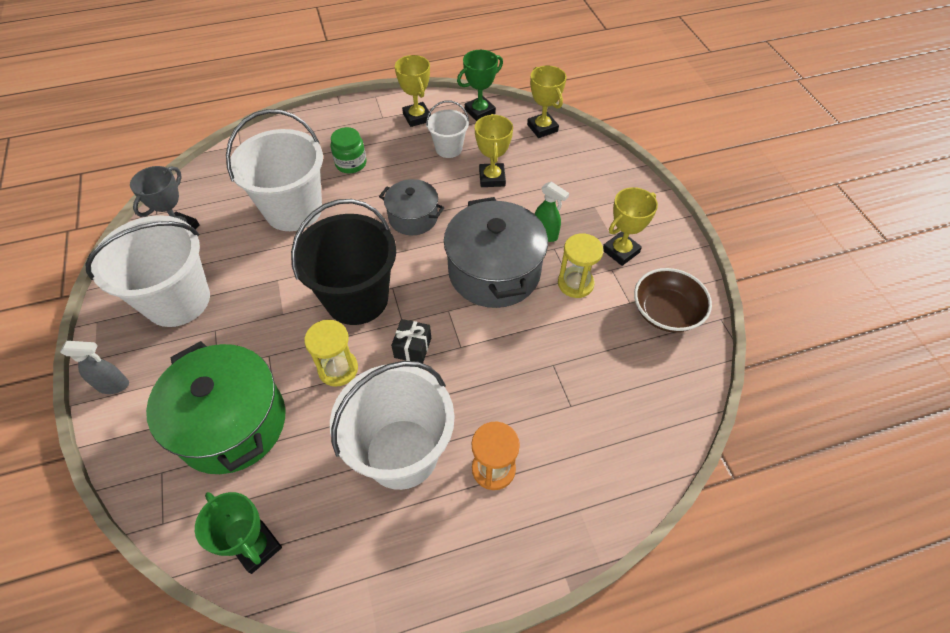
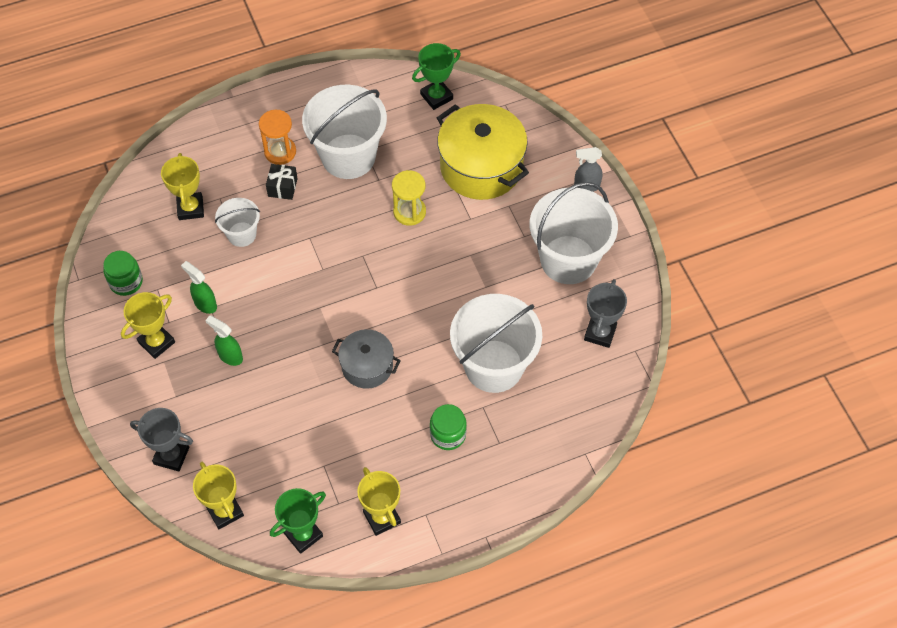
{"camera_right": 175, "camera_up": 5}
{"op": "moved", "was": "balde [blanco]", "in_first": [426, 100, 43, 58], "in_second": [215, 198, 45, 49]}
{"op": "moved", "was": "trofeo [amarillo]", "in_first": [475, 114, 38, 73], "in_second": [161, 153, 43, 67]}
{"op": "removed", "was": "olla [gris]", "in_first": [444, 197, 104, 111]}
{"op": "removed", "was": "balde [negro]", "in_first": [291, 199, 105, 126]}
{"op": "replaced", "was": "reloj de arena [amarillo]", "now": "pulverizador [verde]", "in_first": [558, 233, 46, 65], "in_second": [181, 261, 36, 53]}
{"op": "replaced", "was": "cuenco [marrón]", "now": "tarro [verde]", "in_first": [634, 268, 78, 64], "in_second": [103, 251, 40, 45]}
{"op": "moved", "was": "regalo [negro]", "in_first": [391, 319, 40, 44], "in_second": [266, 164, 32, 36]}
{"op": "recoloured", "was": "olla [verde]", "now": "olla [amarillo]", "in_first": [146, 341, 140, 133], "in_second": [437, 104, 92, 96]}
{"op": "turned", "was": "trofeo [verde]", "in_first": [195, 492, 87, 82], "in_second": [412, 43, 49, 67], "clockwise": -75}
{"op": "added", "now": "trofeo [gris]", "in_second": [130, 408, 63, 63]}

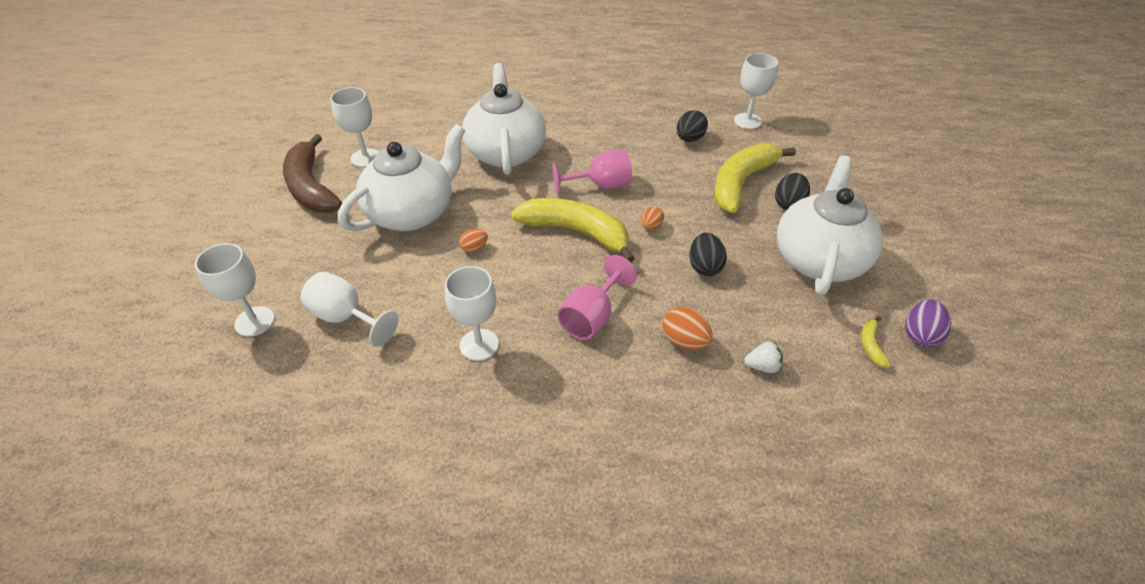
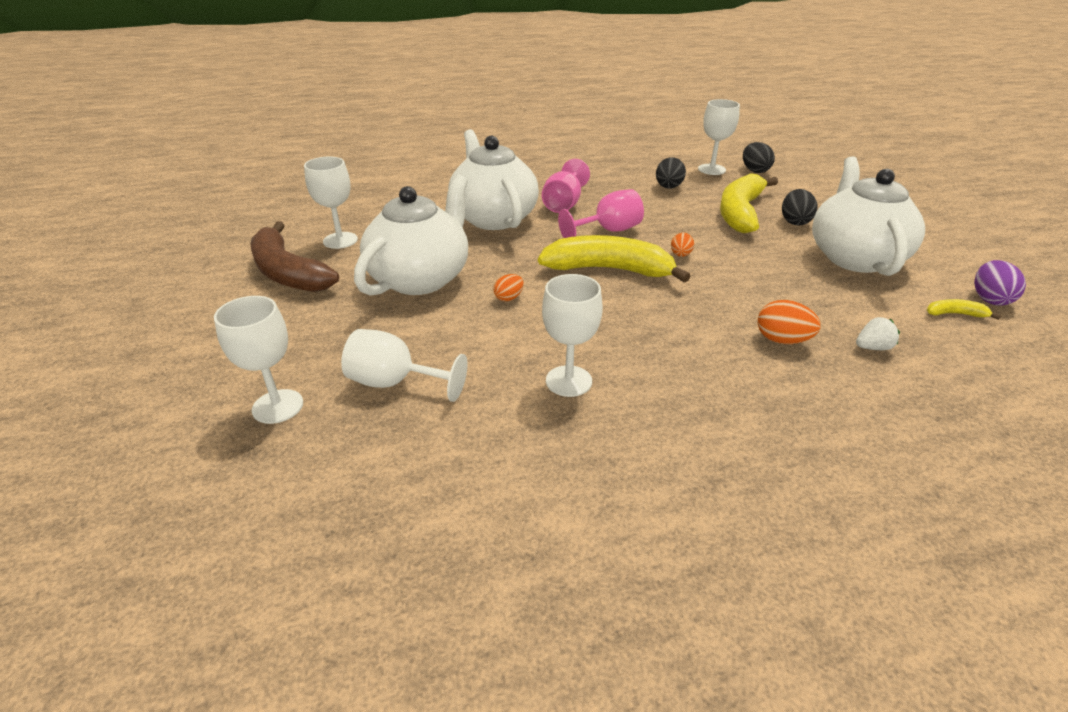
{"camera_right": -15, "camera_up": -10}
{"op": "moved", "was": "huevo [negro]", "in_first": [689, 233, 38, 43], "in_second": [743, 142, 32, 31]}
{"op": "moved", "was": "copa [rosa]", "in_first": [558, 255, 79, 85], "in_second": [542, 159, 48, 54]}
{"op": "turned", "was": "plátano [amarillo]", "in_first": [861, 316, 30, 52], "in_second": [927, 299, 74, 21], "clockwise": 105}

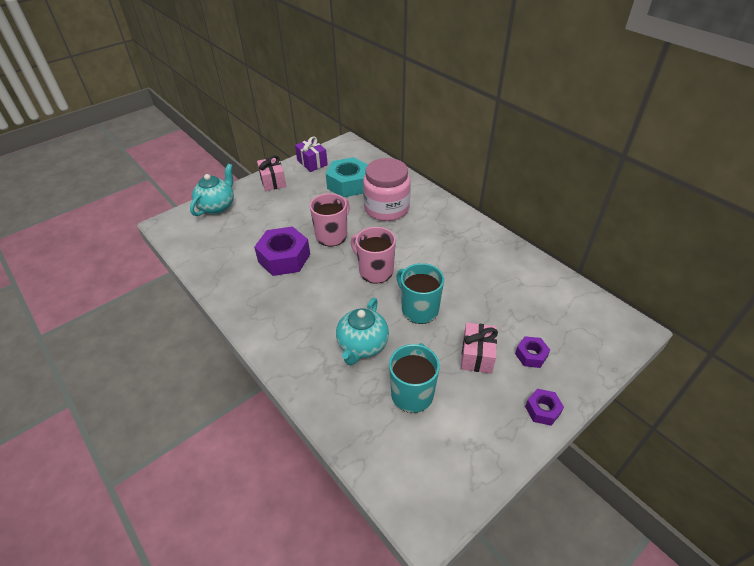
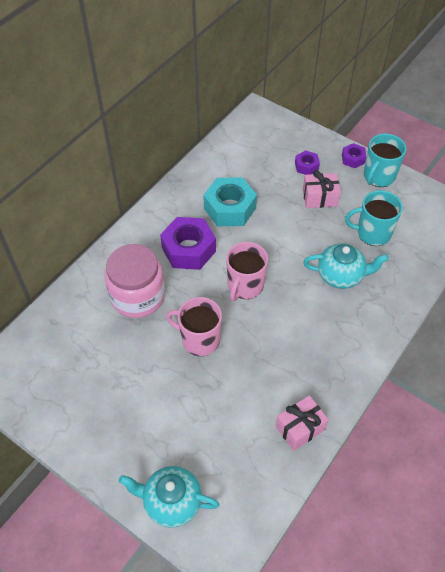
{"camera_right": -105, "camera_up": 10}
{"op": "removed", "was": "regalo [morado]", "in_first": [295, 136, 33, 36]}
{"op": "moved", "was": "regalo [rosa]", "in_first": [257, 155, 29, 36], "in_second": [275, 395, 54, 56]}
{"op": "moved", "was": "tuerca [turquesa]", "in_first": [326, 157, 42, 41], "in_second": [203, 177, 54, 49]}
{"op": "moved", "was": "tuerca [morado]", "in_first": [254, 227, 56, 49], "in_second": [160, 217, 56, 53]}
{"op": "moved", "was": "taza [turquesa]", "in_first": [396, 263, 48, 61], "in_second": [364, 134, 42, 53]}

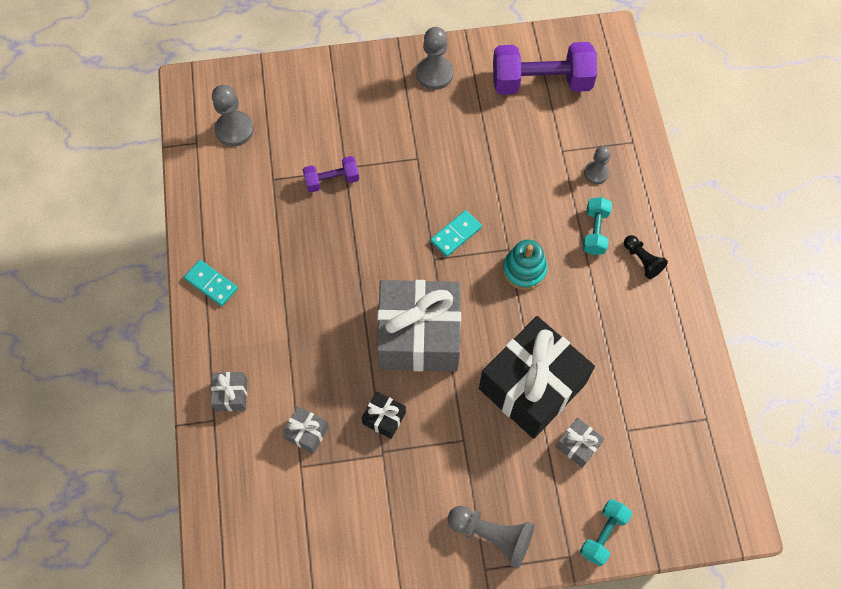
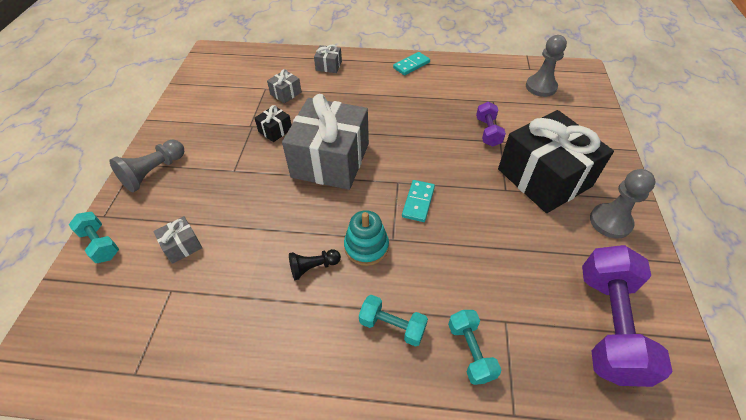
{"camera_right": 105, "camera_up": -15}
{"op": "replaced", "was": "peón [gris]", "now": "mancuerna [turquesa]", "in_first": [584, 146, 26, 38], "in_second": [448, 310, 53, 75]}
{"op": "turned", "was": "ficha de dominó [turquesa]", "in_first": [430, 210, 52, 47], "in_second": [402, 180, 33, 42], "clockwise": 45}
{"op": "moved", "was": "peón [negro]", "in_first": [624, 235, 44, 44], "in_second": [289, 249, 52, 31]}
{"op": "moved", "was": "regalo [negro]", "in_first": [479, 316, 116, 123], "in_second": [498, 110, 116, 103]}

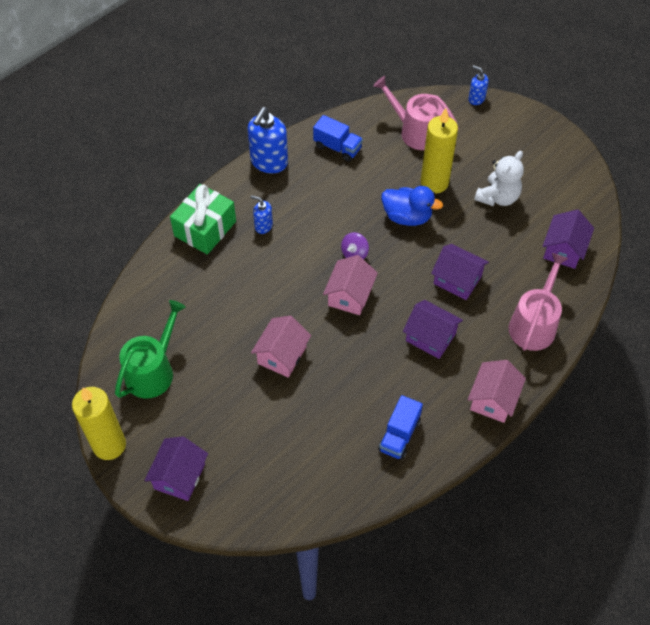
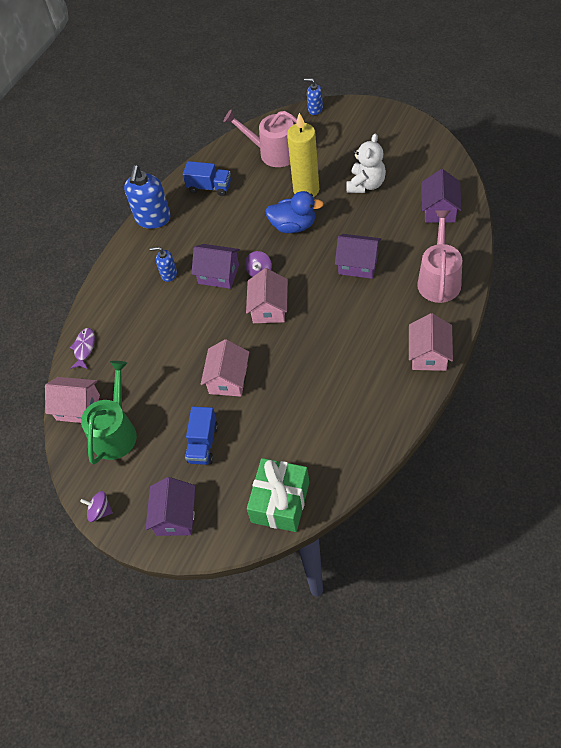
{"camera_right": -10, "camera_up": 0}
{"op": "moved", "was": "regalo [verde]", "in_first": [170, 184, 66, 71], "in_second": [247, 458, 62, 74]}
{"op": "moved", "was": "casa [morado]", "in_first": [403, 300, 60, 59], "in_second": [191, 244, 49, 45]}
{"op": "replaced", "was": "vela [amarillo]", "now": "peonza [morado]", "in_first": [72, 387, 54, 73], "in_second": [80, 491, 33, 31]}
{"op": "moved", "was": "camión [azul]", "in_first": [378, 395, 45, 65], "in_second": [185, 407, 33, 58]}
{"op": "added", "now": "pez [morado]", "in_second": [70, 328, 25, 41]}
{"op": "added", "now": "casa [rosa]", "in_second": [45, 377, 55, 46]}

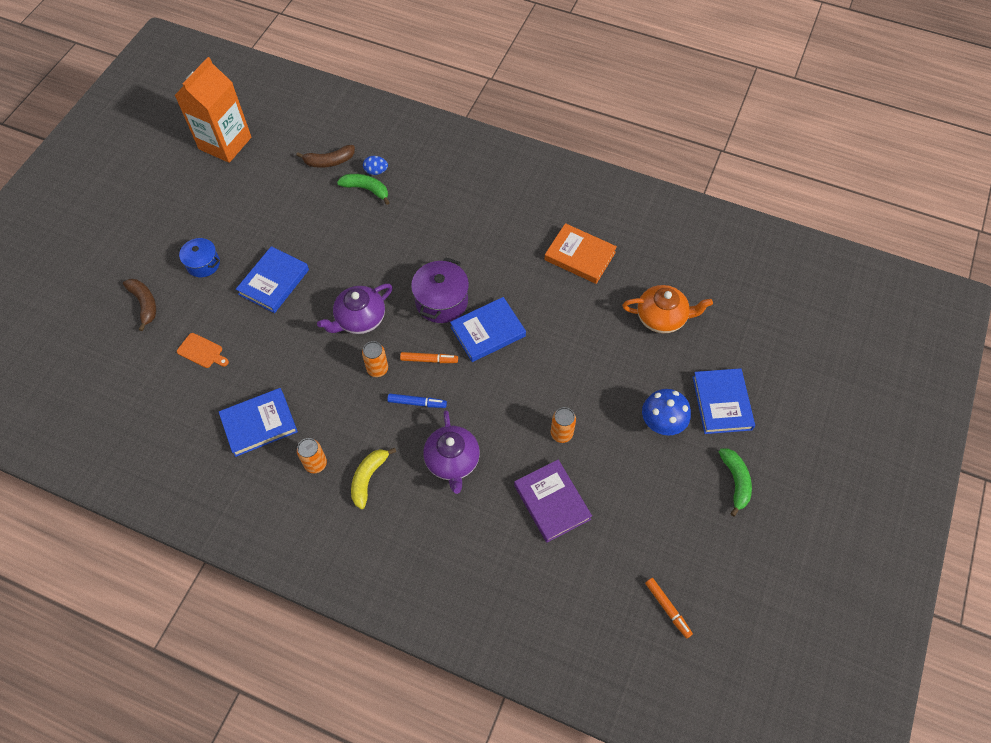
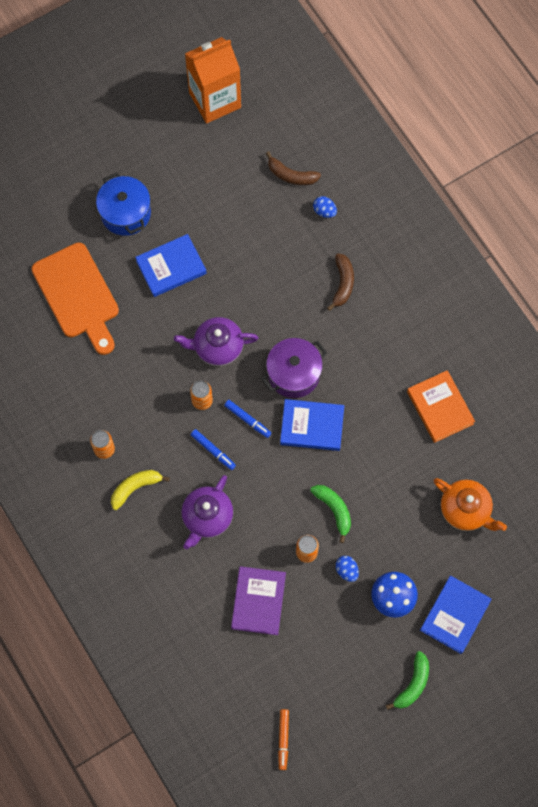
{"camera_right": 35, "camera_up": 10}
{"op": "moved", "was": "plátano [verde]", "in_first": [337, 174, 53, 31], "in_second": [310, 485, 41, 58]}
{"op": "resized", "was": "olla [azul]", "in_first": [178, 238, 42, 39], "in_second": [96, 173, 55, 63], "ratio": 1.54}
{"op": "moved", "was": "plátano [marrón]", "in_first": [123, 279, 33, 52], "in_second": [327, 253, 27, 58]}
{"op": "resized", "was": "tabla de cortar [naranja]", "in_first": [177, 333, 52, 35], "in_second": [31, 243, 88, 112], "ratio": 2.38}
{"op": "recoloured", "was": "rotulador [naranja]", "now": "rotulador [azul]", "in_first": [400, 352, 58, 11], "in_second": [224, 400, 47, 38]}
{"op": "removed", "was": "libro [azul]", "in_first": [219, 388, 79, 69]}
{"op": "added", "now": "huevo [azul]", "in_second": [336, 556, 23, 26]}

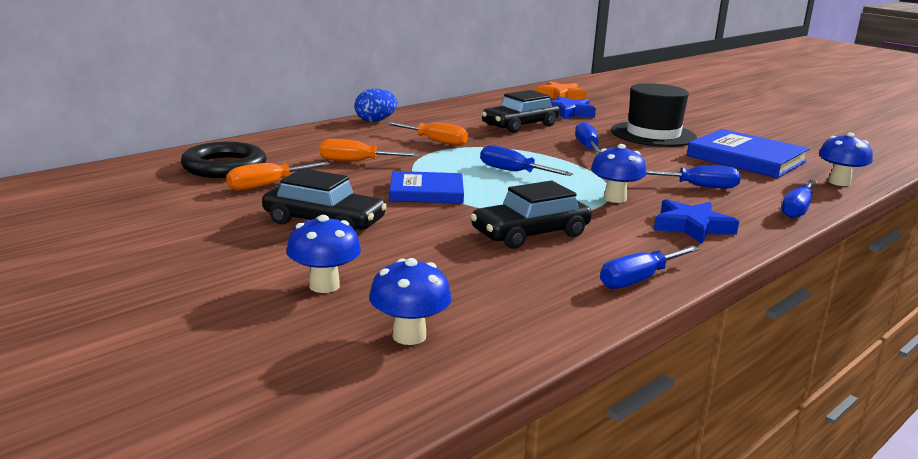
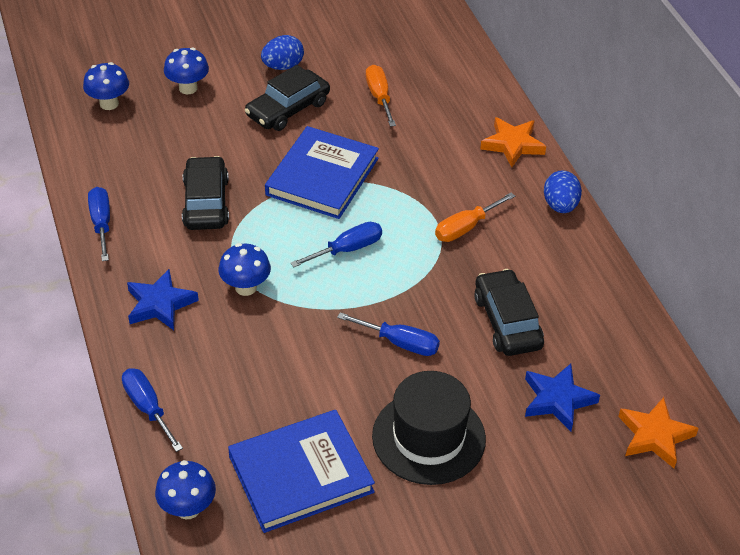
{"camera_right": 115, "camera_up": 25}
{"op": "removed", "was": "destornillador [naranja]", "in_first": [320, 139, 100, 22]}
{"op": "removed", "was": "anillo [negro]", "in_first": [181, 142, 85, 36]}
{"op": "removed", "was": "destornillador [azul]", "in_first": [646, 165, 95, 24]}
{"op": "resized", "was": "libro [azul]", "in_first": [389, 171, 75, 33], "in_second": [265, 126, 114, 93], "ratio": 1.54}
{"op": "added", "now": "huevo [azul]", "in_second": [261, 35, 43, 35]}
{"op": "added", "now": "estrella [naranja]", "in_second": [480, 117, 66, 50]}

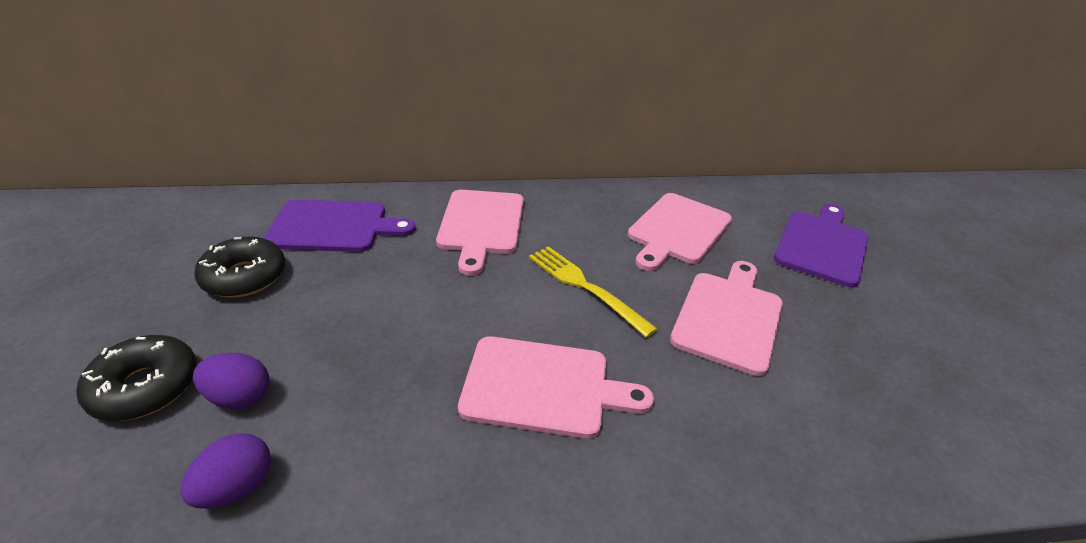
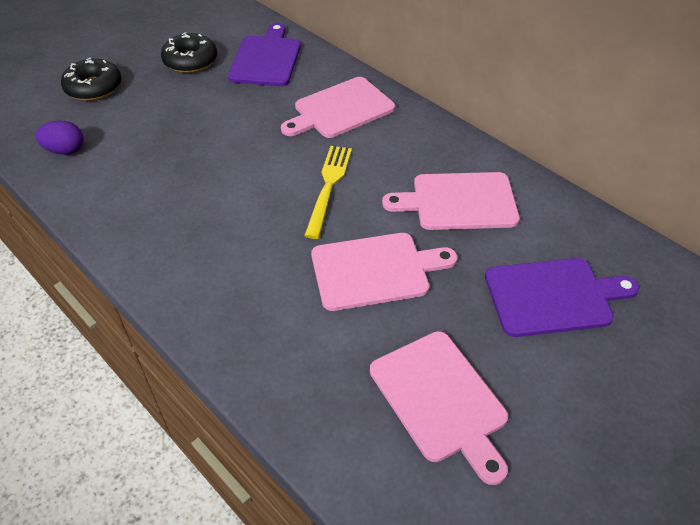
{"camera_right": 55, "camera_up": 10}
{"op": "turned", "was": "tabla de cortar [morado]", "in_first": [263, 199, 153, 53], "in_second": [228, 23, 73, 63], "clockwise": -135}
{"op": "moved", "was": "tabla de cortar [rosa]", "in_first": [458, 336, 196, 103], "in_second": [370, 331, 138, 154]}
{"op": "removed", "was": "huevo [morado]", "in_first": [193, 353, 76, 56]}

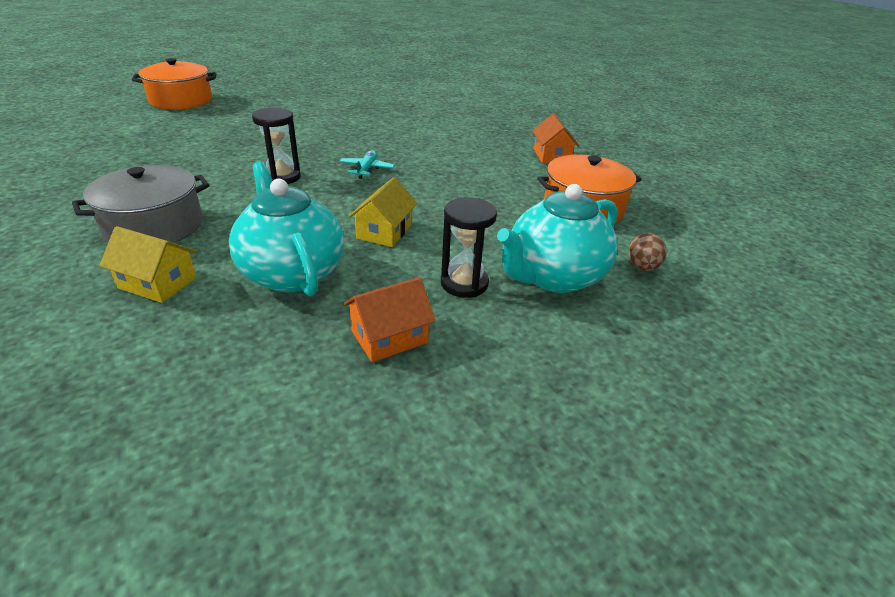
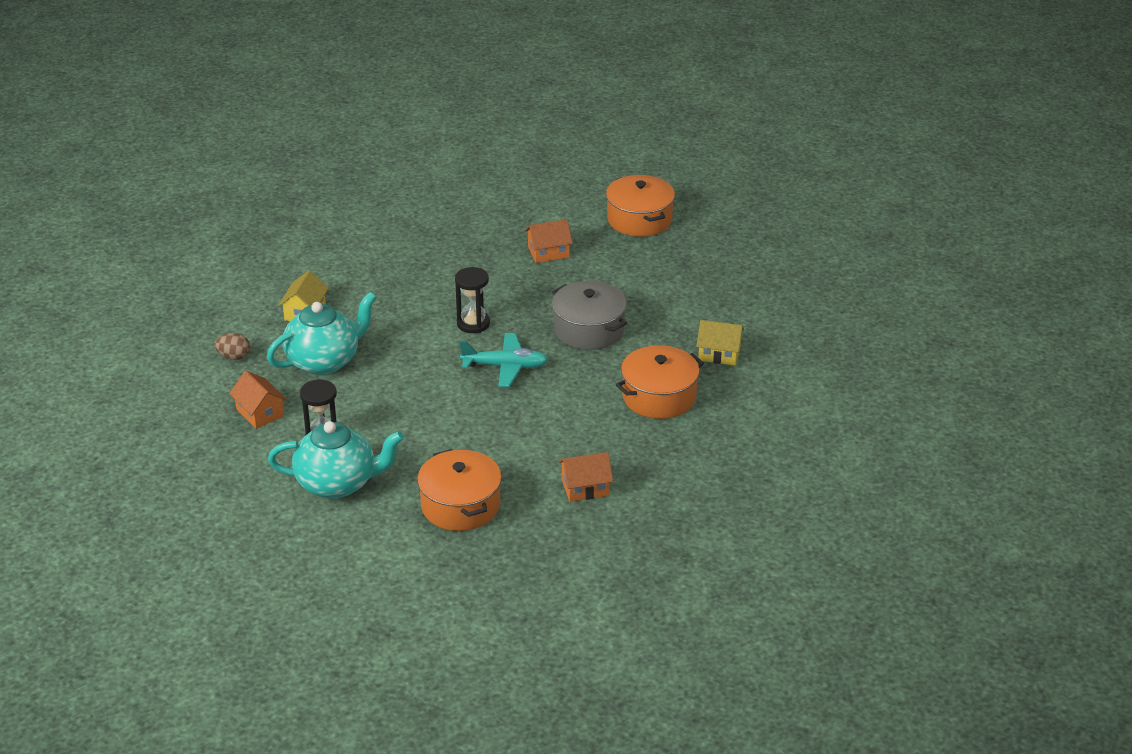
{"camera_right": 85, "camera_up": 0}
{"op": "resized", "was": "avión [turquesa]", "in_first": [339, 150, 56, 29], "in_second": [459, 333, 90, 54], "ratio": 1.6}
{"op": "moved", "was": "olla [gris]", "in_first": [72, 165, 137, 78], "in_second": [552, 281, 75, 69]}
{"op": "moved", "was": "casa [amarillo]", "in_first": [349, 177, 68, 70], "in_second": [696, 320, 48, 45]}
{"op": "turned", "was": "tetera [turquesa]", "in_first": [497, 184, 121, 109], "in_second": [268, 421, 136, 78], "clockwise": 135}
{"op": "moved", "was": "huevo [marrón]", "in_first": [629, 233, 38, 38], "in_second": [214, 333, 36, 27]}
{"op": "added", "now": "casa [naranja]", "in_second": [525, 219, 48, 44]}
{"op": "added", "now": "olla [naranja]", "in_second": [616, 345, 88, 74]}

